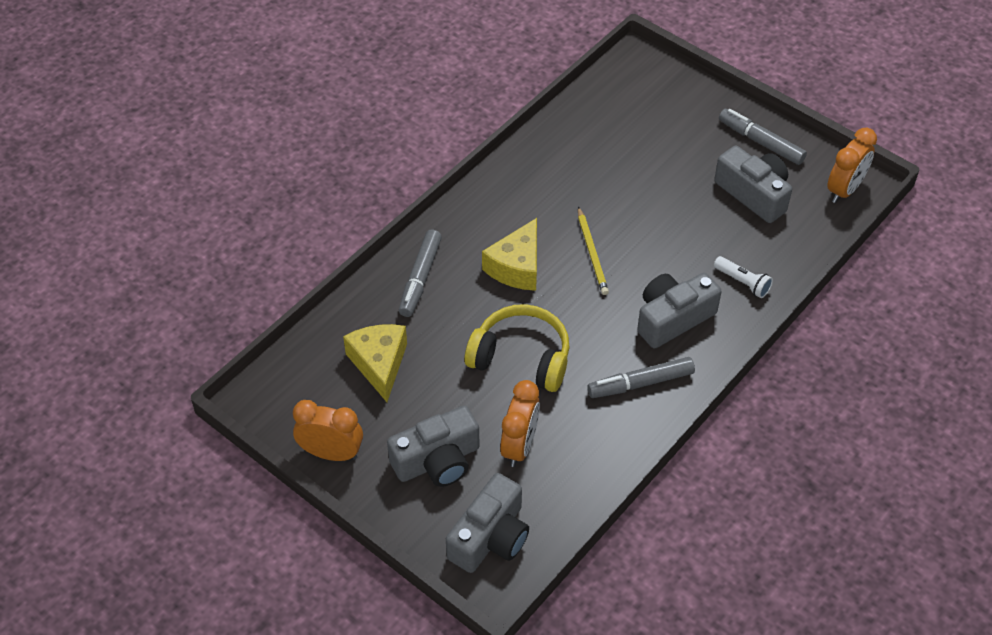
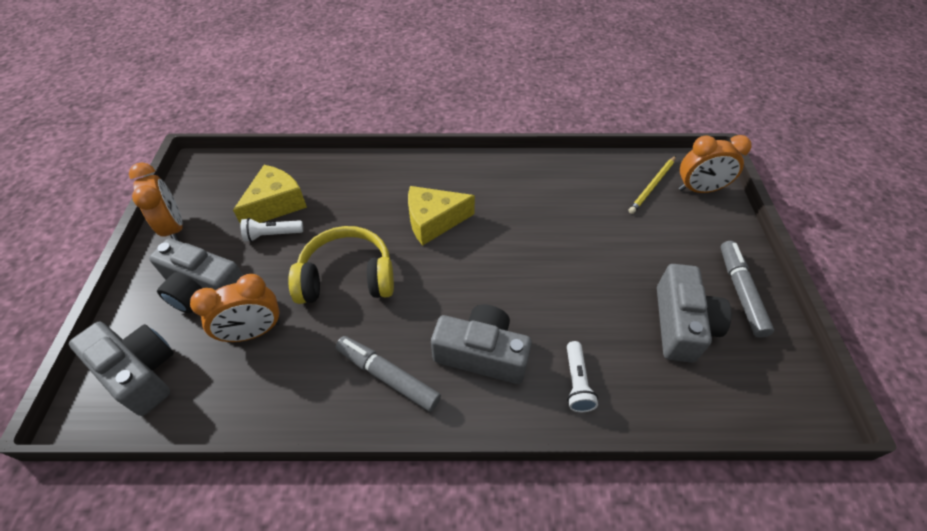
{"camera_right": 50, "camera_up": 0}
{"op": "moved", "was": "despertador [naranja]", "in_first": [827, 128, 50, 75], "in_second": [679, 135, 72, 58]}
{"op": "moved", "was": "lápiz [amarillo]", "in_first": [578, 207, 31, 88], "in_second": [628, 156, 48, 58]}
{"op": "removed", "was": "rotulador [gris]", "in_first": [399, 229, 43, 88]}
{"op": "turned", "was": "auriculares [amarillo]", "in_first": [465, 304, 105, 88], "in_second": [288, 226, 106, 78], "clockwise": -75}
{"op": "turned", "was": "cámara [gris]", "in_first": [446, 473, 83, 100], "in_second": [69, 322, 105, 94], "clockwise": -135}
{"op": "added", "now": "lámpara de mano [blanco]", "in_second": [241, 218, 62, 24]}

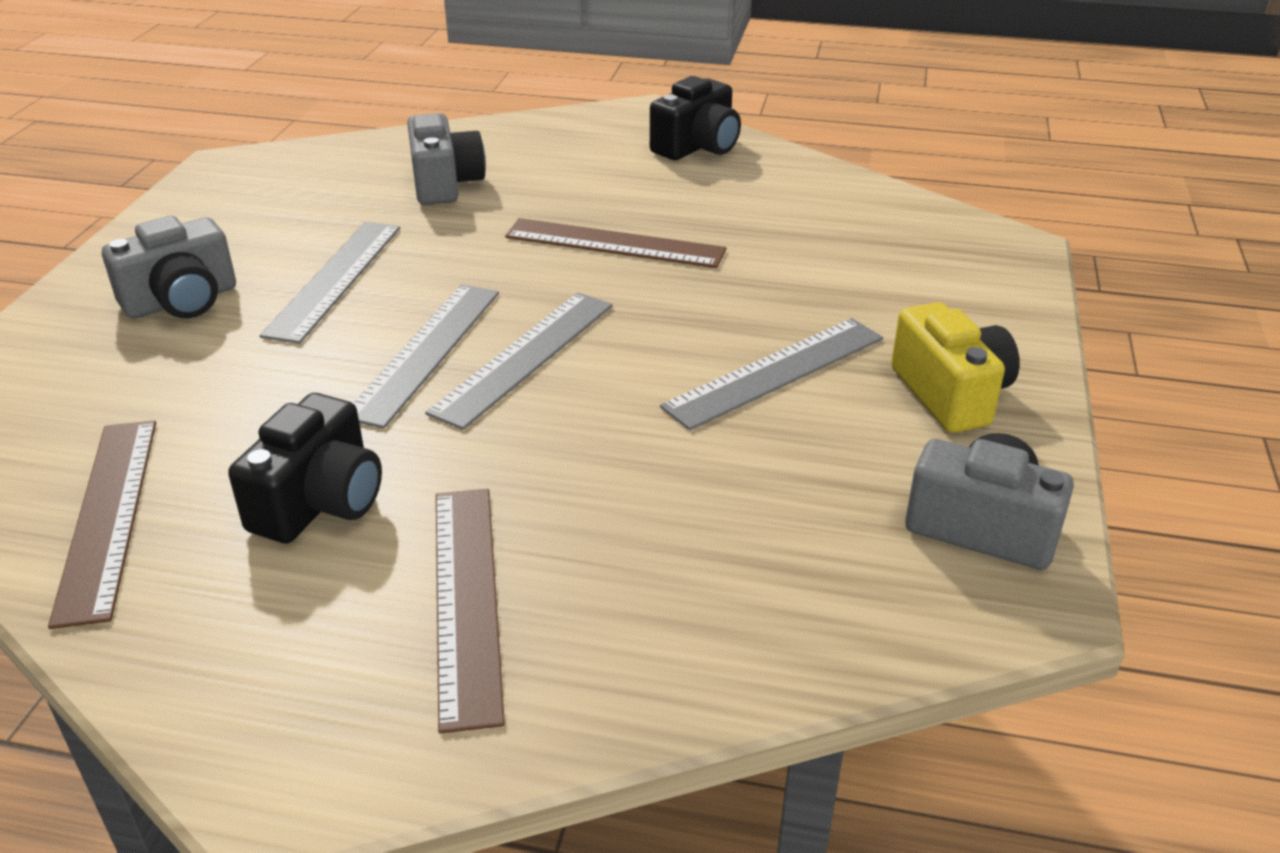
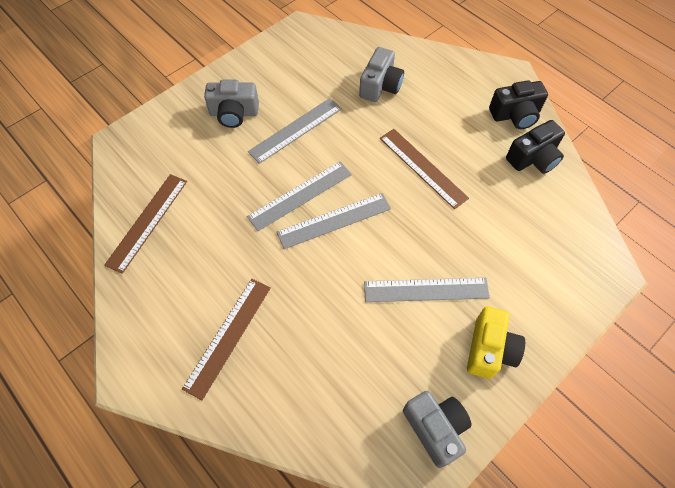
{"camera_right": 35, "camera_up": 25}
{"op": "moved", "was": "cámara [negro]", "in_first": [228, 393, 154, 150], "in_second": [506, 120, 59, 54]}

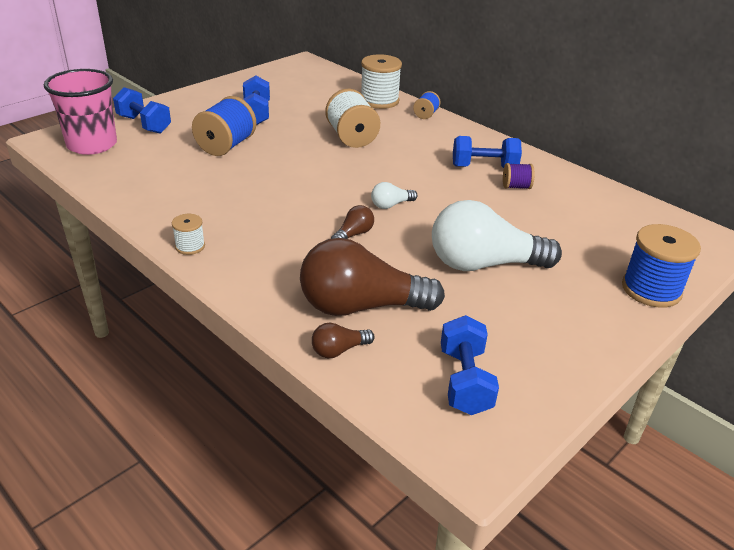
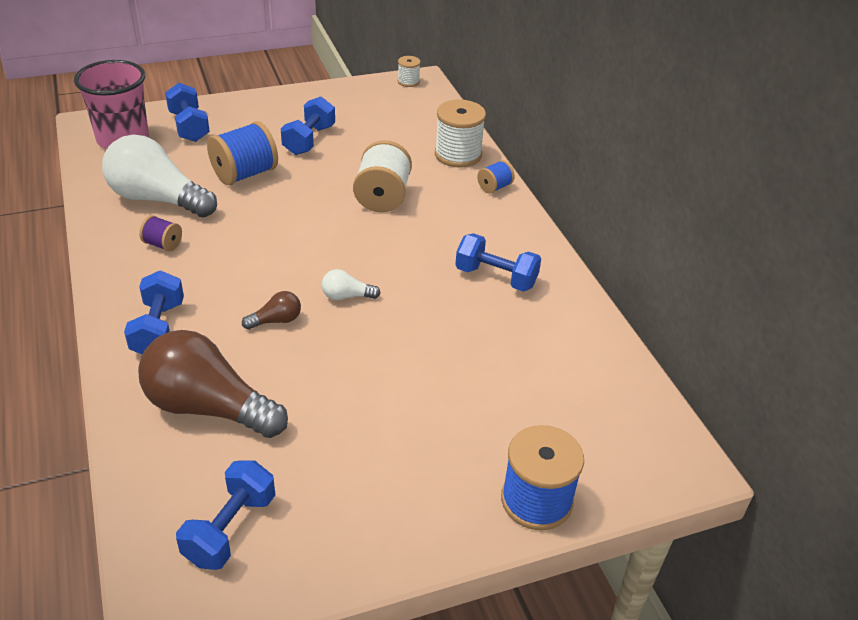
{"camera_right": 25, "camera_up": 5}
{"op": "moved", "was": "carrete [morado]", "in_first": [503, 163, 32, 26], "in_second": [139, 215, 43, 36]}
{"op": "moved", "was": "bombilla [blanco]", "in_first": [432, 200, 130, 71], "in_second": [102, 135, 115, 82]}
{"op": "moved", "was": "carrete [blanco]", "in_first": [172, 214, 33, 41], "in_second": [398, 56, 23, 31]}
{"op": "removed", "was": "bombilla [marrón]", "in_first": [312, 323, 63, 35]}
{"op": "added", "now": "mancuerna [azul]", "in_second": [124, 270, 60, 84]}

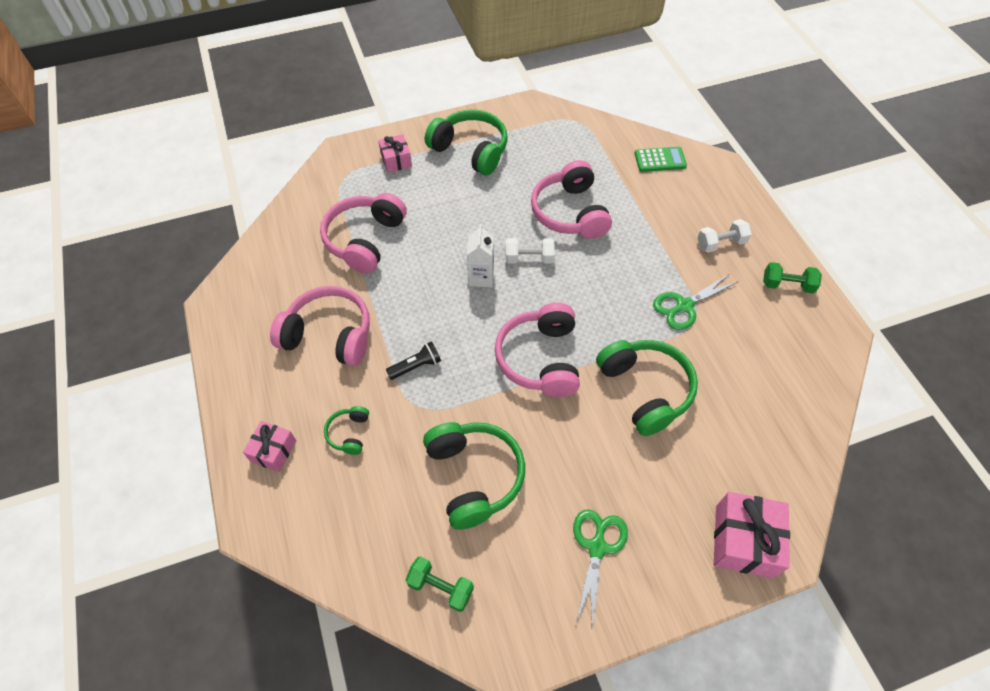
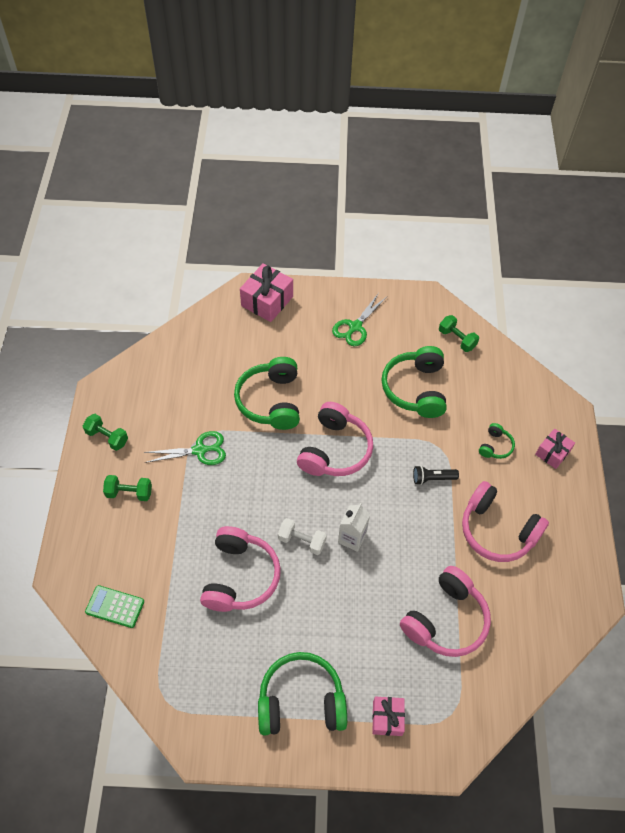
{"camera_right": -160, "camera_up": 0}
{"op": "turned", "was": "auriculares [verde]", "in_first": [425, 109, 83, 66], "in_second": [258, 652, 89, 84], "clockwise": 120}
{"op": "recoloured", "was": "mancuerna [blanco]", "now": "mancuerna [verde]", "in_first": [698, 219, 54, 34], "in_second": [103, 475, 49, 26]}

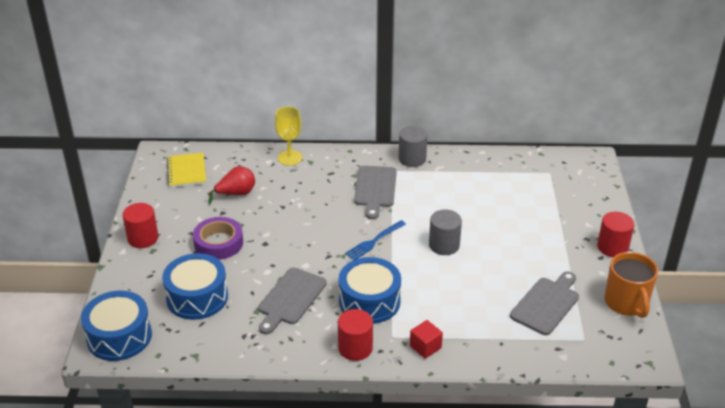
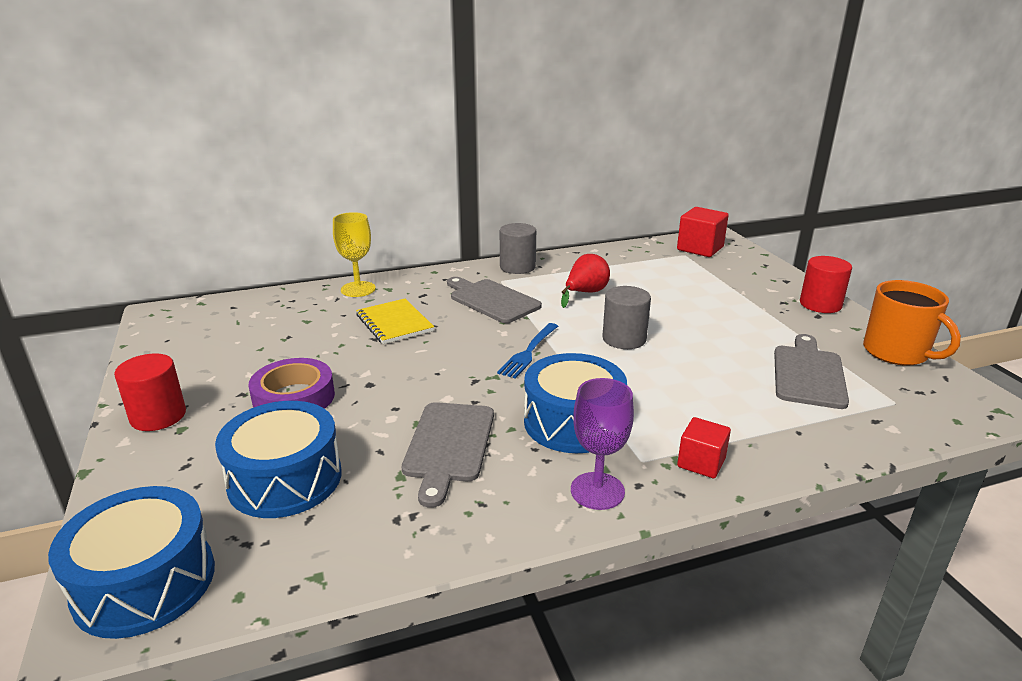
{"camera_right": -20, "camera_up": -10}
{"op": "moved", "was": "cuaderno [amarillo]", "in_first": [167, 153, 39, 35], "in_second": [356, 299, 78, 45]}
{"op": "moved", "was": "pera [rojo]", "in_first": [207, 166, 48, 39], "in_second": [561, 254, 49, 54]}
{"op": "turned", "was": "tabla de cortar [gris]", "in_first": [354, 166, 43, 53], "in_second": [447, 277, 95, 46], "clockwise": 150}
{"op": "replaced", "was": "cilindro [rojo]", "now": "copa [morado]", "in_first": [338, 309, 35, 52], "in_second": [571, 378, 63, 132]}
{"op": "added", "now": "cubo [rojo]", "in_second": [677, 207, 52, 50]}

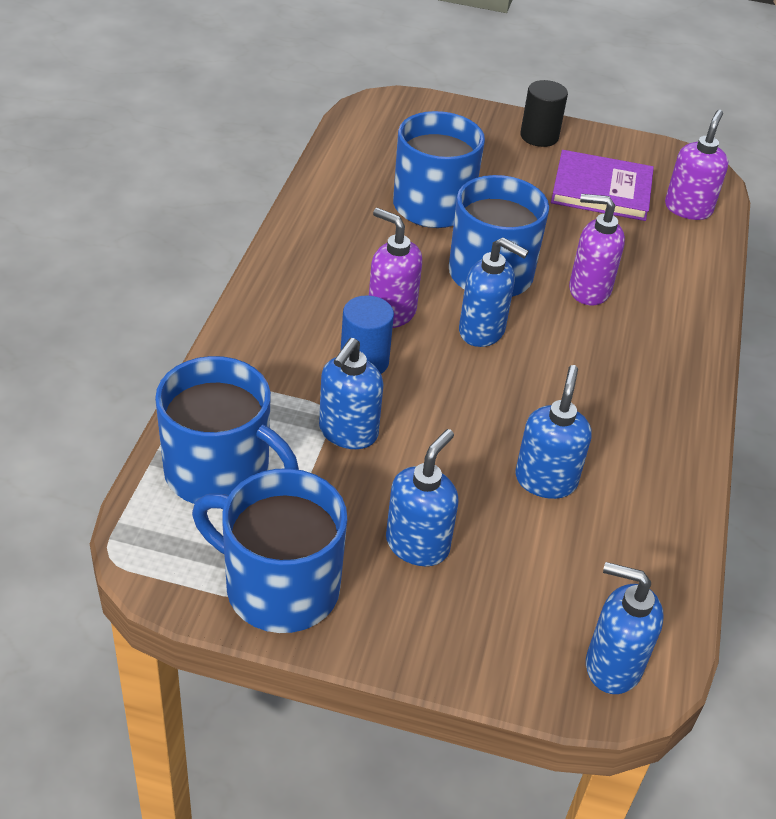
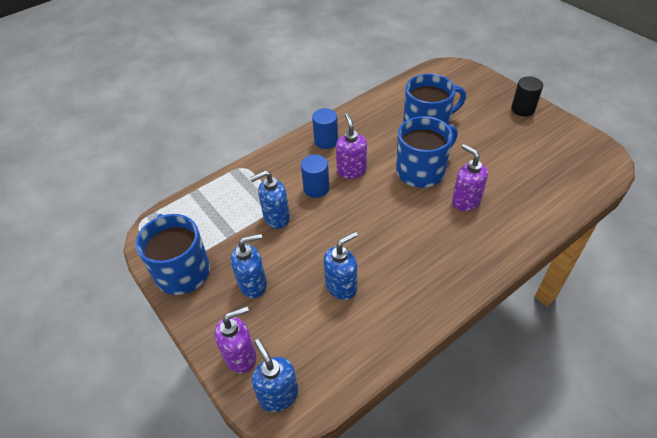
{"camera_right": 45, "camera_up": 5}
{"op": "moved", "was": "dispensador de jabón [morado]", "in_first": [665, 110, 63, 110], "in_second": [215, 306, 41, 67]}
{"op": "removed", "was": "libro [morado]", "in_first": [551, 150, 103, 71]}
{"op": "removed", "was": "dispensador de jabón [azul]", "in_first": [459, 237, 70, 110]}
{"op": "removed", "was": "taza [azul]", "in_first": [155, 356, 144, 148]}
{"op": "added", "now": "cilindro [azul]", "in_second": [312, 108, 26, 41]}

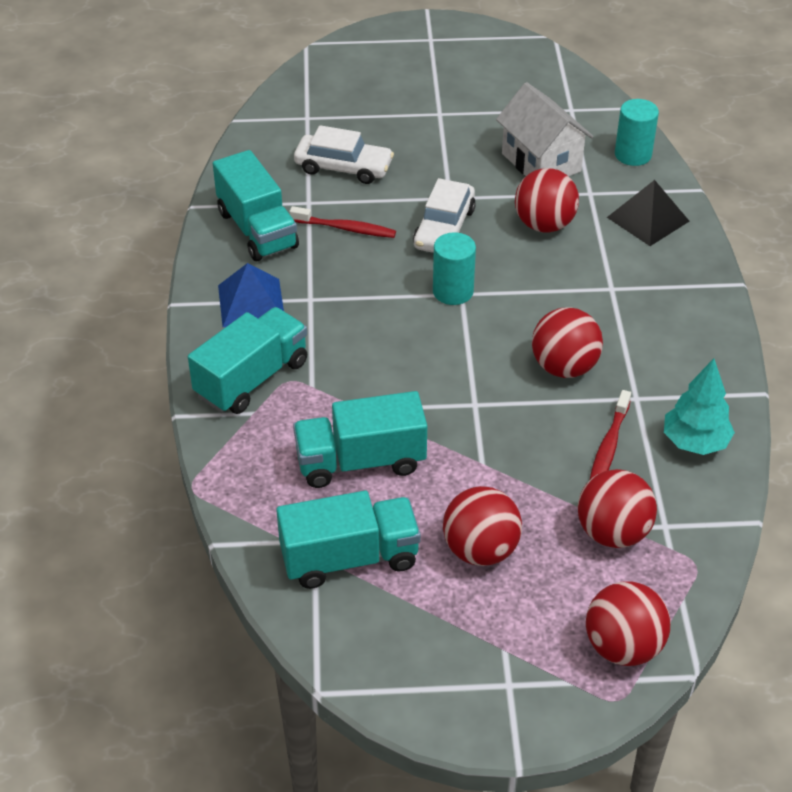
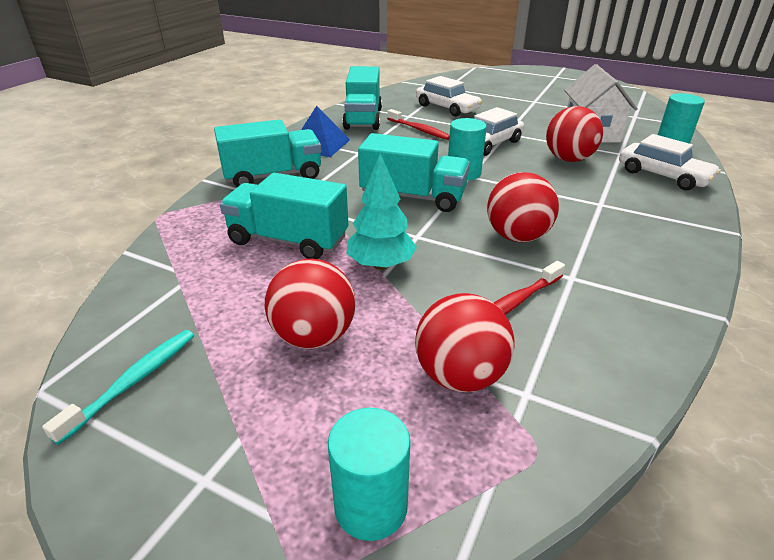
{"camera_right": 30, "camera_up": -10}
{"op": "replaced", "was": "pirámide [negro]", "now": "coche [blanco]", "in_first": [607, 180, 82, 66], "in_second": [619, 134, 102, 56]}
{"op": "moved", "was": "árbol [turquesa]", "in_first": [664, 359, 71, 96], "in_second": [346, 153, 71, 117]}
{"op": "moved", "was": "camión [turquesa]", "in_first": [276, 491, 145, 98], "in_second": [358, 133, 112, 79]}
{"op": "replaced", "was": "pelota [rojo]", "now": "cilindro [turquesa]", "in_first": [586, 581, 84, 85], "in_second": [328, 408, 82, 133]}
{"op": "added", "now": "cepillo de dientes [turquesa]", "in_second": [42, 330, 152, 115]}

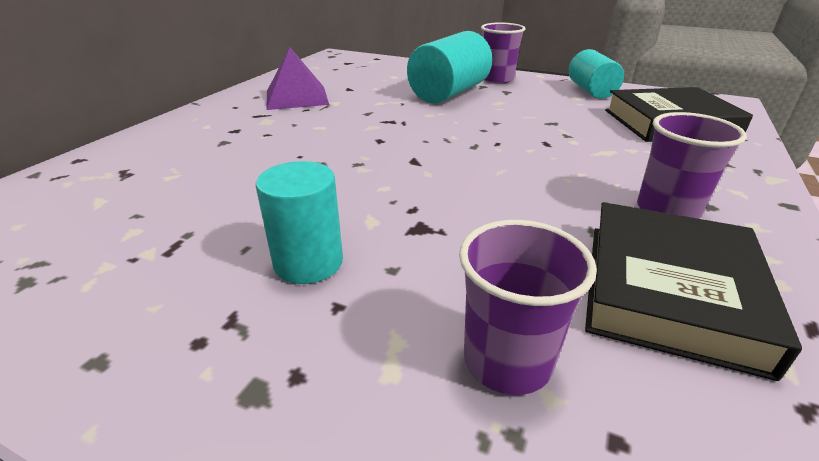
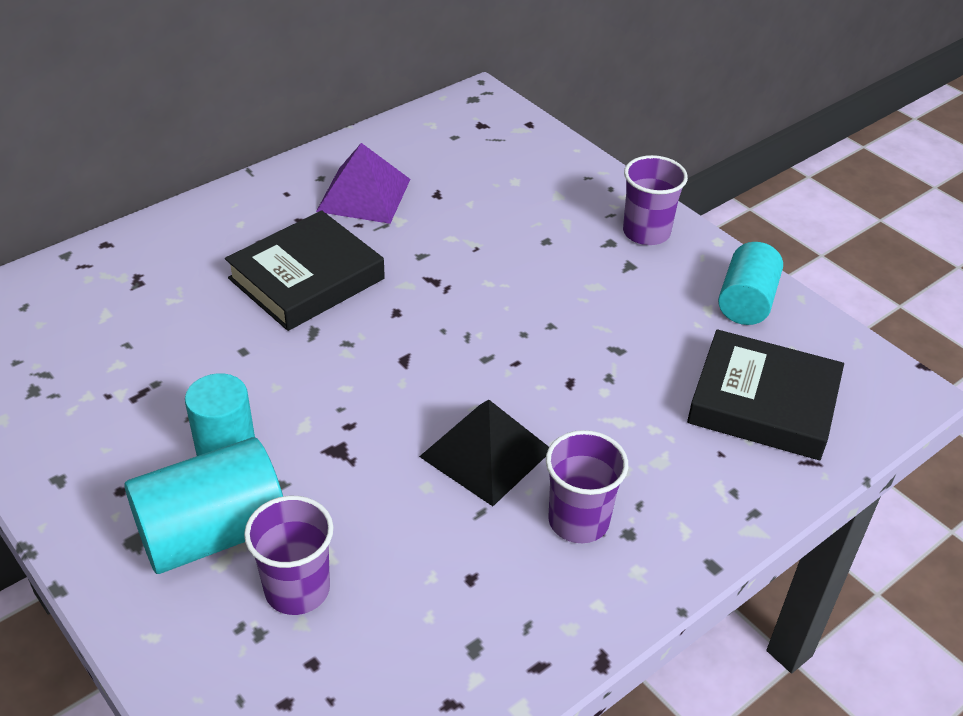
{"camera_right": 25, "camera_up": 10}
{"op": "moved", "was": "cilindro [turquesa]", "in_first": [407, 31, 85, 73], "in_second": [124, 437, 159, 137]}
{"op": "moved", "was": "libro [negro]", "in_first": [585, 202, 217, 179], "in_second": [225, 210, 160, 121]}
{"op": "added", "now": "pirámide [negro]", "in_second": [419, 400, 130, 106]}

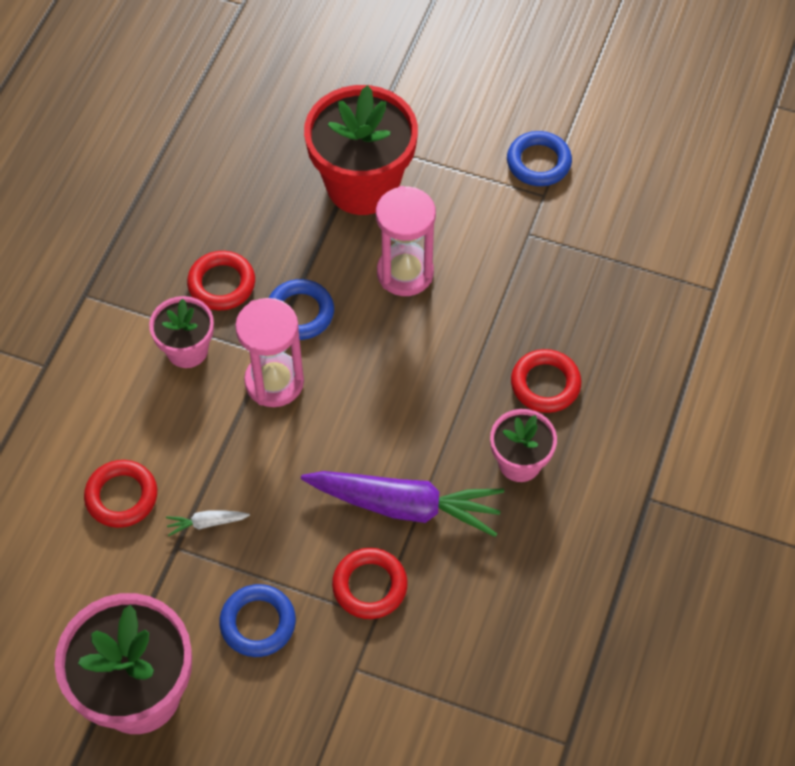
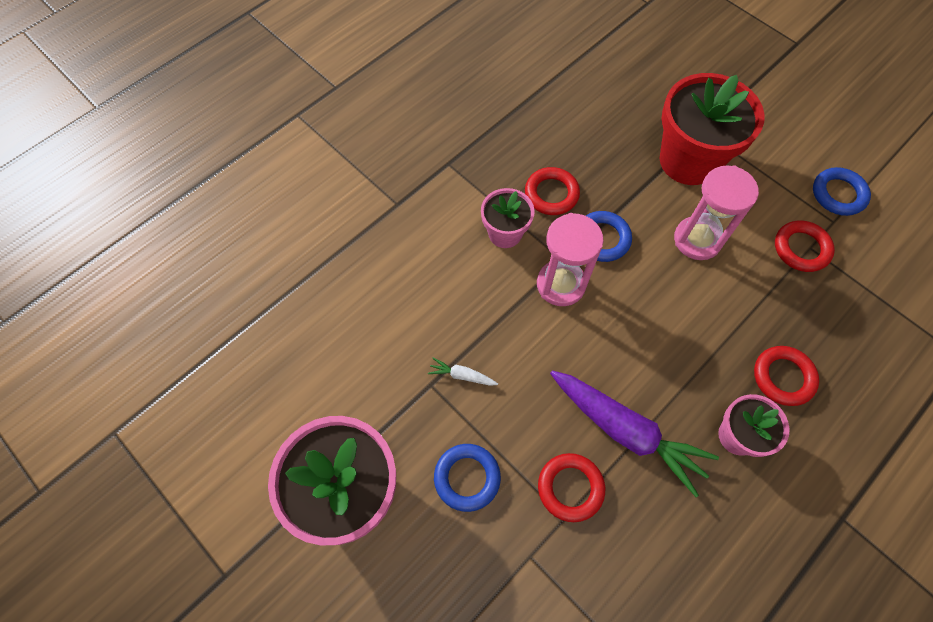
{"camera_right": 25, "camera_up": 5}
{"op": "moved", "was": "anillo [rojo]", "in_first": [84, 460, 73, 68], "in_second": [775, 220, 60, 52]}

